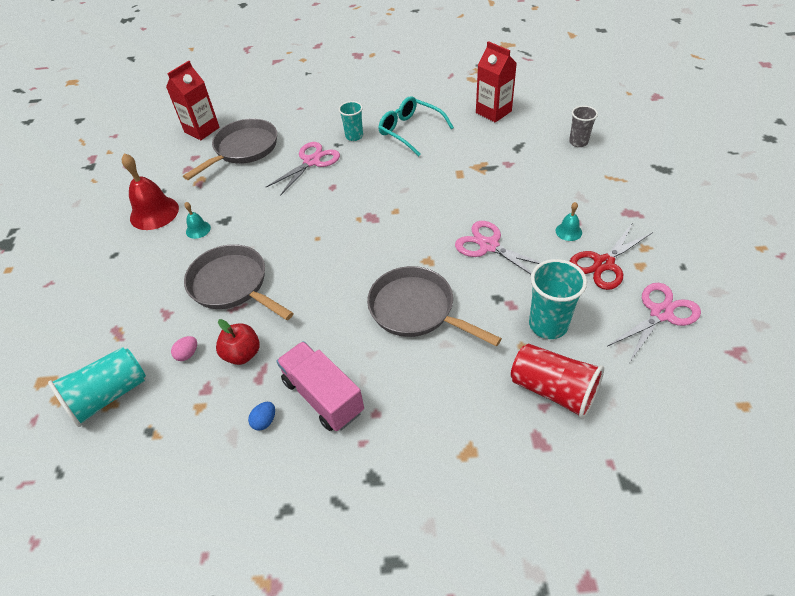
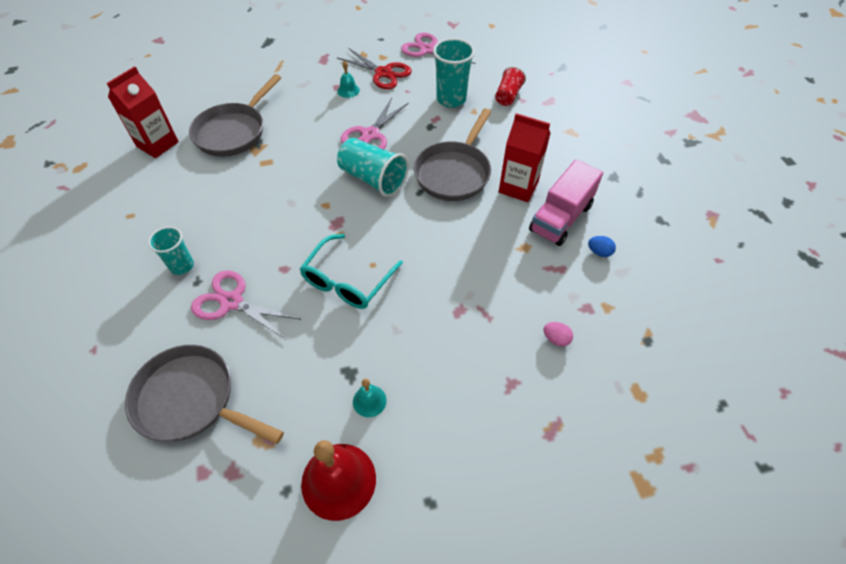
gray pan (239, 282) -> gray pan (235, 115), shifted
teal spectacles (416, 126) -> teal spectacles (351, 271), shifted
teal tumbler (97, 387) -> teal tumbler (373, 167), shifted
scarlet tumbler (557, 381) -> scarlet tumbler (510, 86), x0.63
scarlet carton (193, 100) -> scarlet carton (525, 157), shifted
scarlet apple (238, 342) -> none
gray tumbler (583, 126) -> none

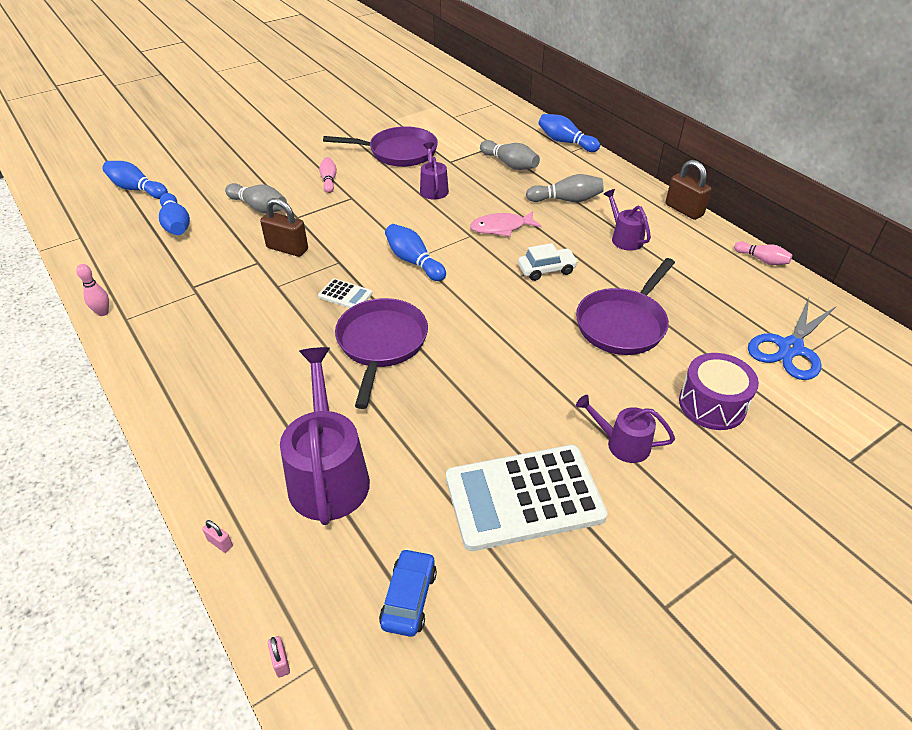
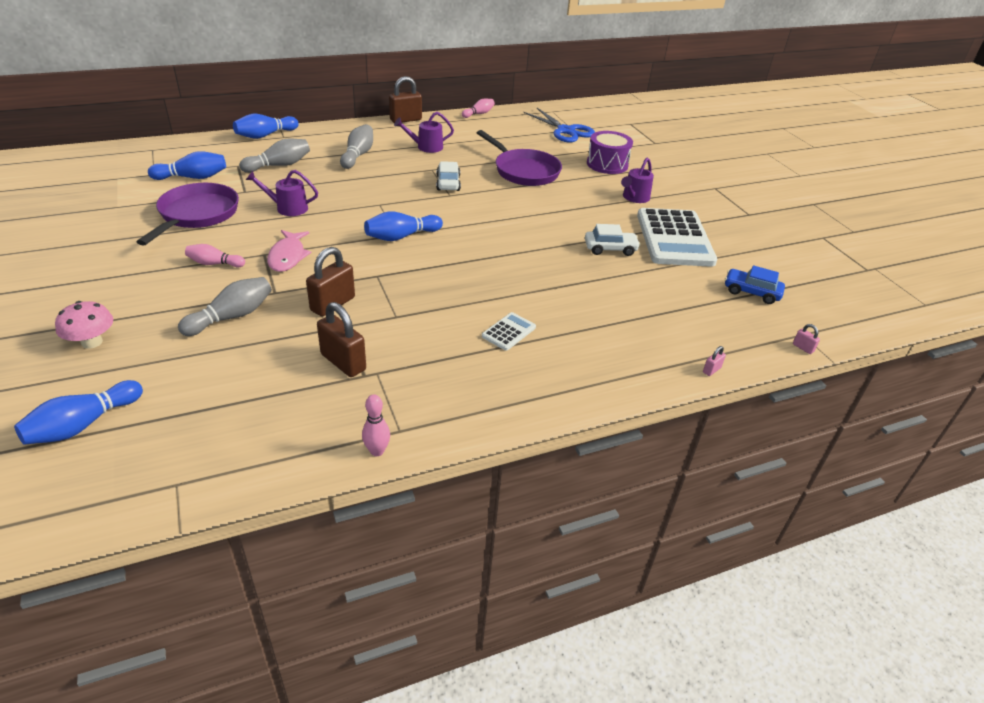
none -> rose-pink mushroom (84, 325)
cobalt bowling pin (174, 214) -> cobalt bowling pin (187, 165), shifted
rose-pink toy fish (506, 224) -> rose-pink toy fish (289, 251), shifted
none -> russet padlock (341, 339)
snow-white calculator (345, 293) -> snow-white calculator (509, 331), shifted
none -> snow-white car (612, 240)
rose-pink padlock (279, 656) -> rose-pink padlock (806, 339), 60 degrees clockwise
purple sprinkling can (325, 436) -> none
purple pan (381, 353) -> none

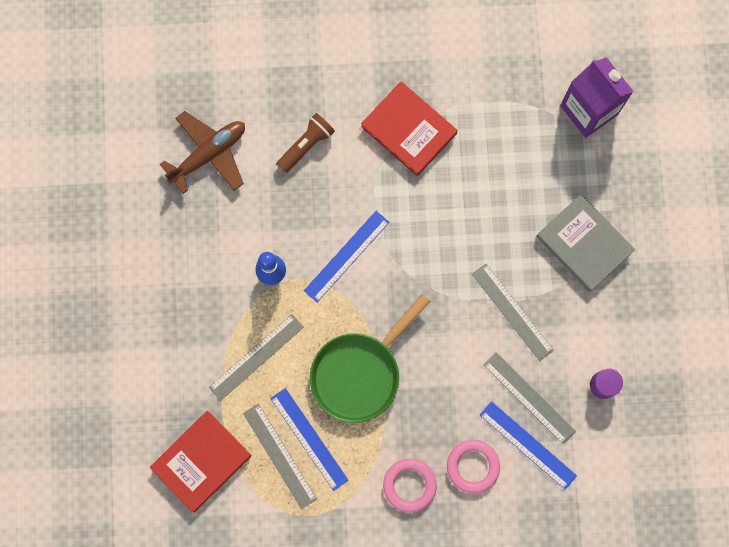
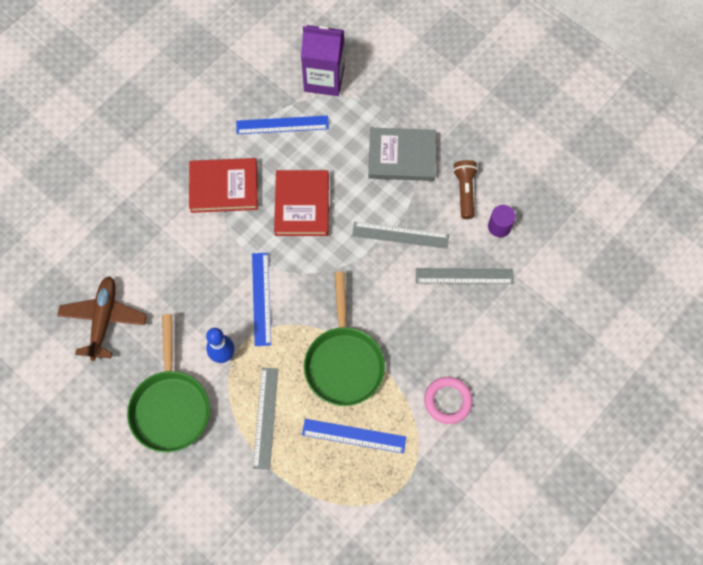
none -> green pan (168, 383)
cobalt measuring stick (528, 445) -> cobalt measuring stick (282, 125), shifted
scarlet book (200, 461) -> scarlet book (301, 203), shifted
russet flashlight (305, 143) -> russet flashlight (465, 189), shifted
gray measuring stick (280, 456) -> none
rose-pink ring (473, 467) -> none

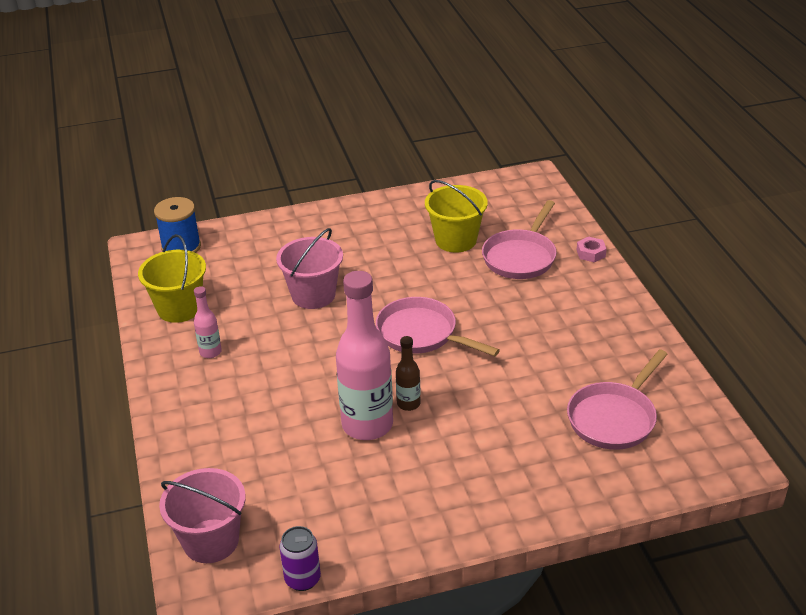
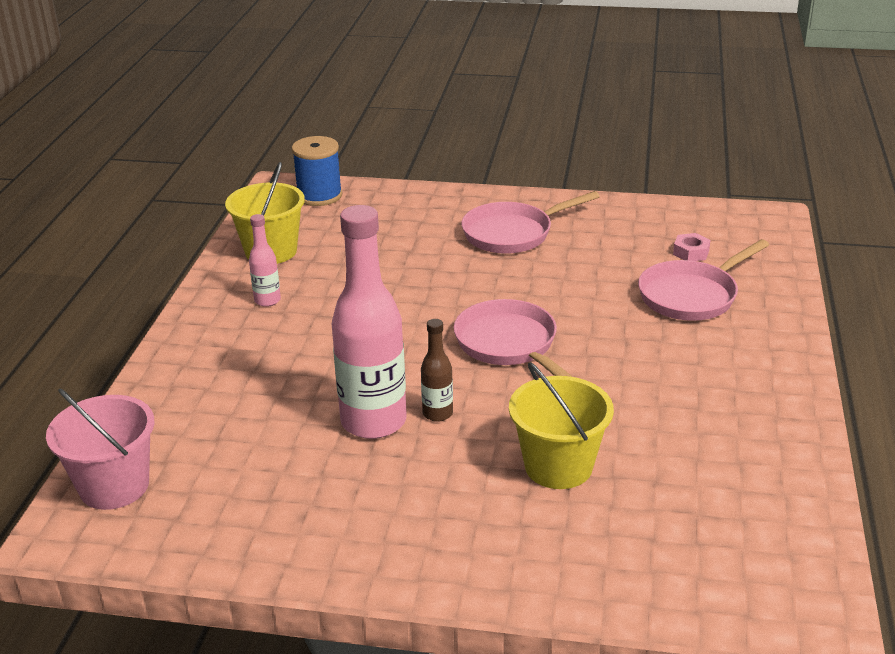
rose-pink pan (617, 399) -> rose-pink pan (530, 222), shifted
golden sand bucket (456, 216) -> golden sand bucket (561, 425), shifted
rose-pink hexagon nut (592, 249) -> rose-pink hexagon nut (691, 247), shifted
rose-pink sand bucket (309, 268) -> none
purple soda can (300, 558) -> none

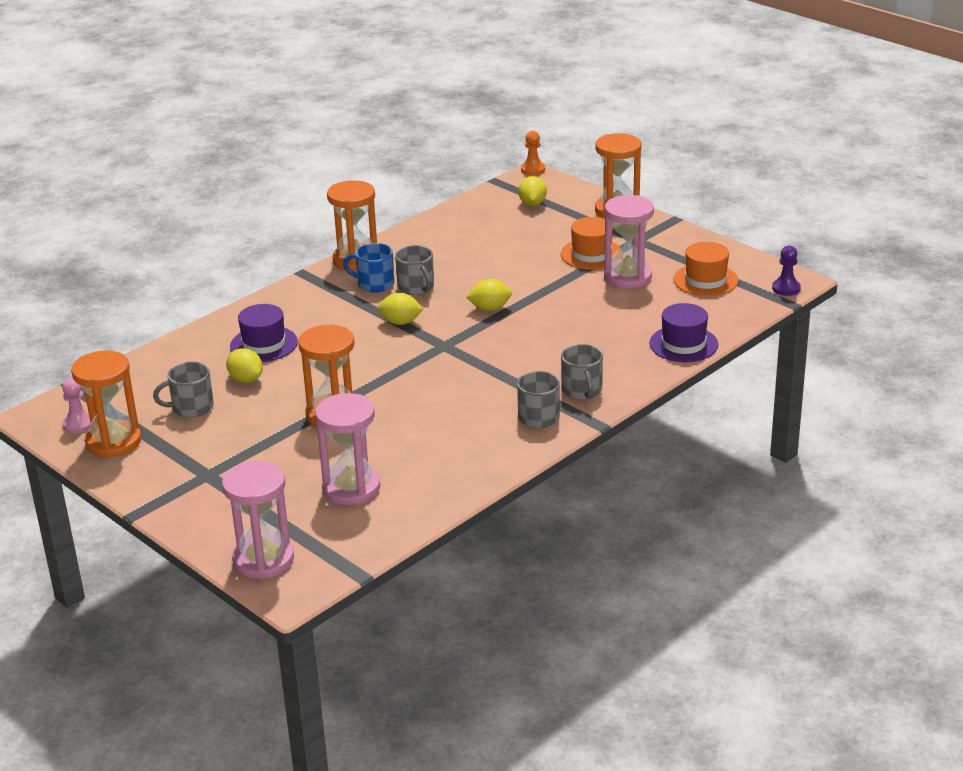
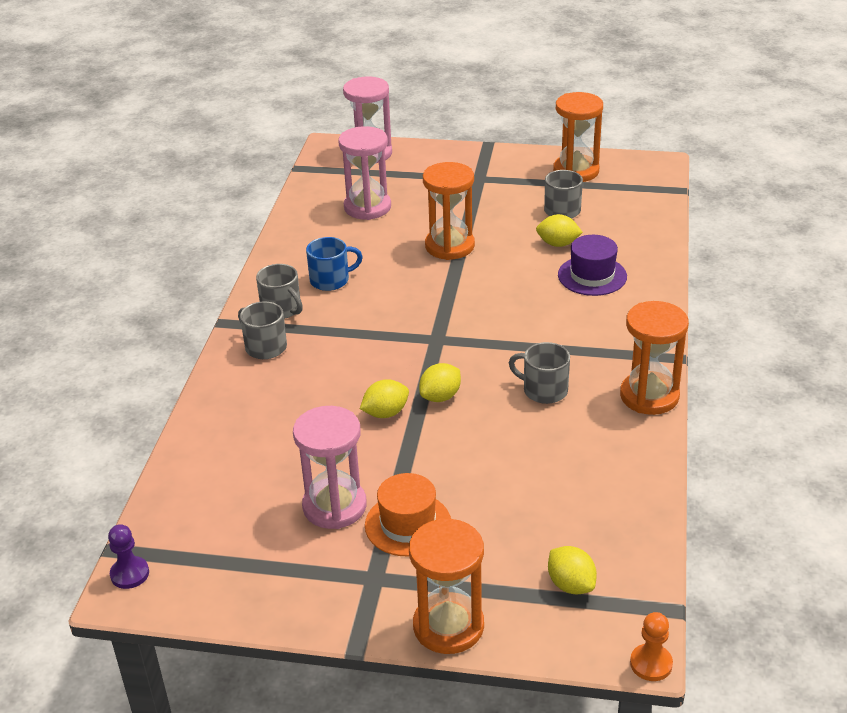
cobalt coffee mug (369, 268) -> cobalt coffee mug (334, 264), shifted
golden toy lemon (400, 309) -> golden toy lemon (384, 398), shifted
rose-pink pawn (76, 405) -> none
purple tall hat (683, 332) -> none
orange-coloured tall hat (706, 269) -> none

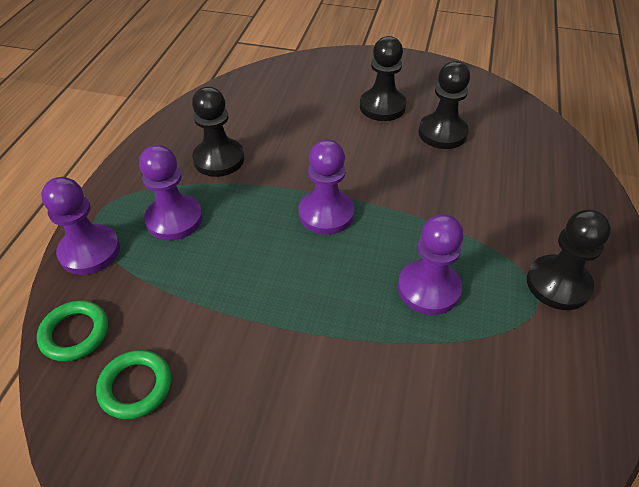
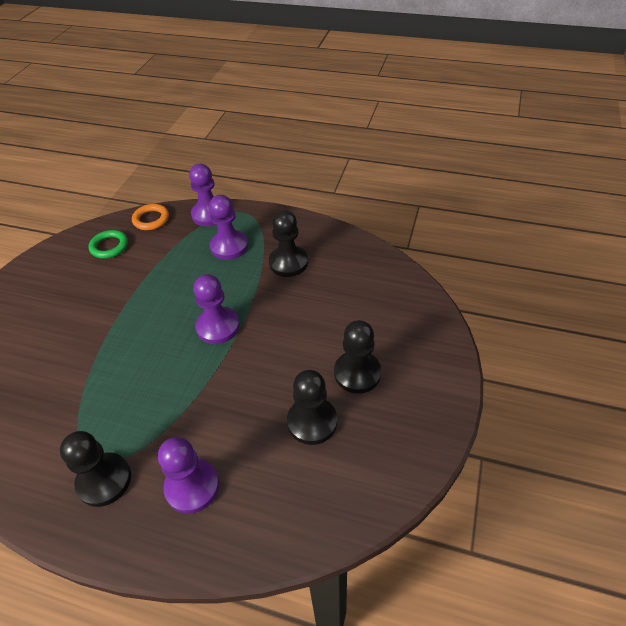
green ring (72, 331) -> orange-coloured ring (150, 217)
purple pawn (430, 264) -> purple pawn (188, 475), shifted

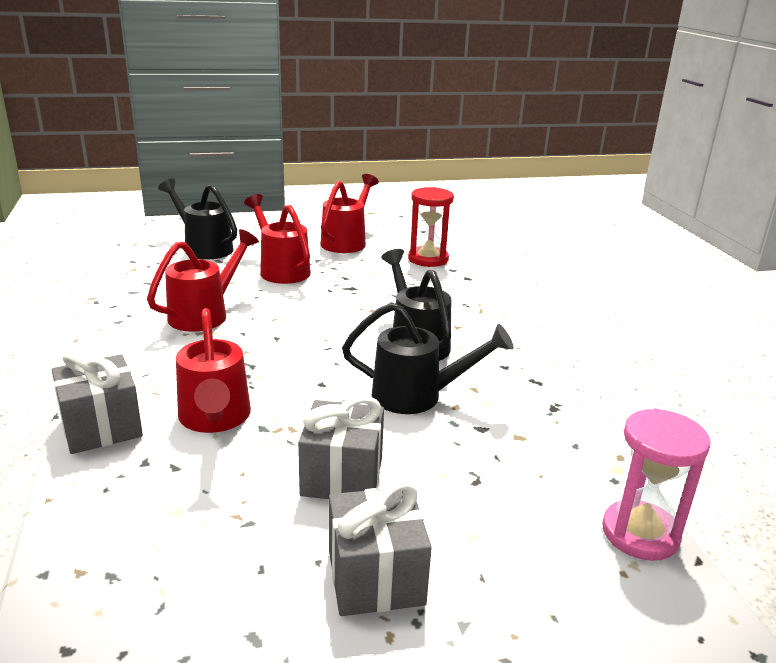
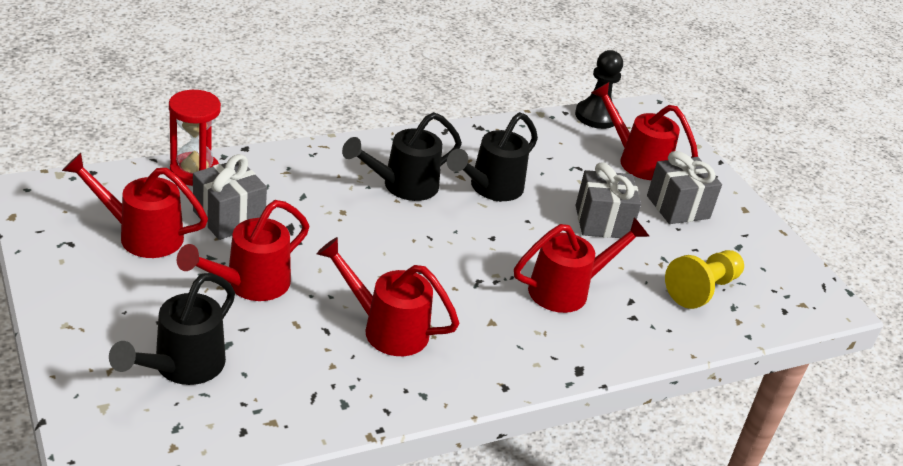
gray gift (97, 401) -> gray gift (230, 197), shifted
ebony sprinkling can (428, 358) -> ebony sprinkling can (492, 156), 135 degrees counterclockwise
rose-pink hourglass (656, 484) -> ebony pawn (599, 89)
none -> scarlet sprinkling can (644, 131)
none -> golden pawn (704, 279)

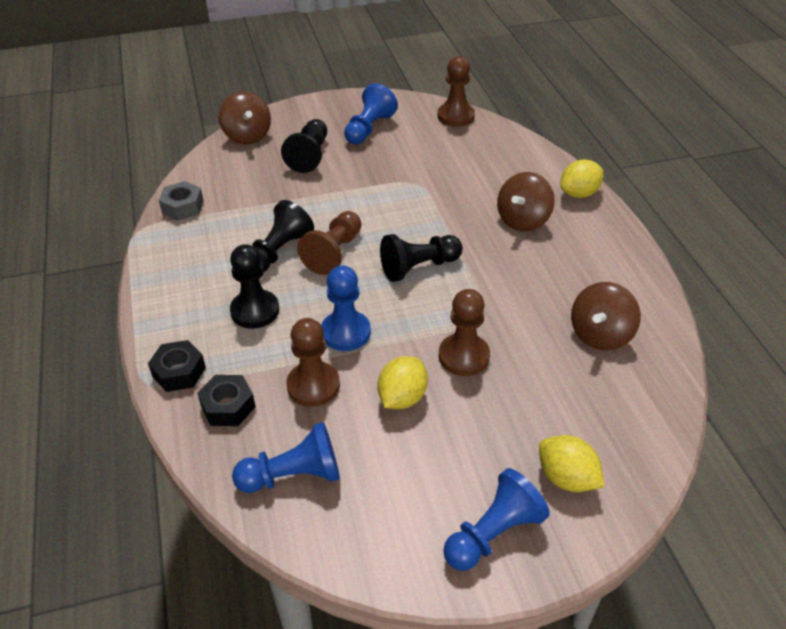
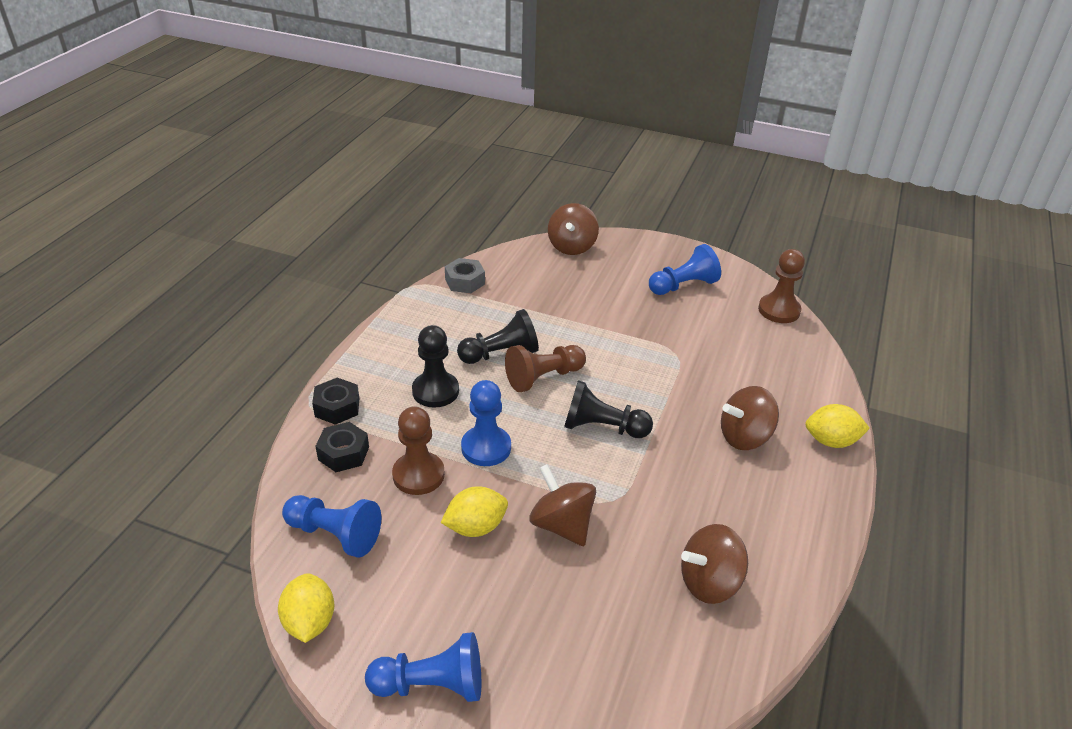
golden toy lemon (571, 463) -> golden toy lemon (306, 608), shifted
russet pawn (464, 332) -> russet toy top (562, 505)
ebony pawn (304, 146) -> none

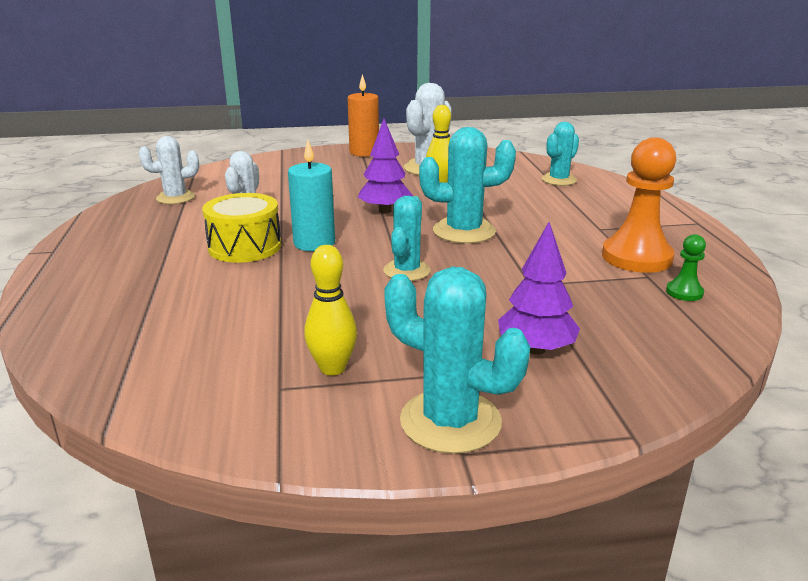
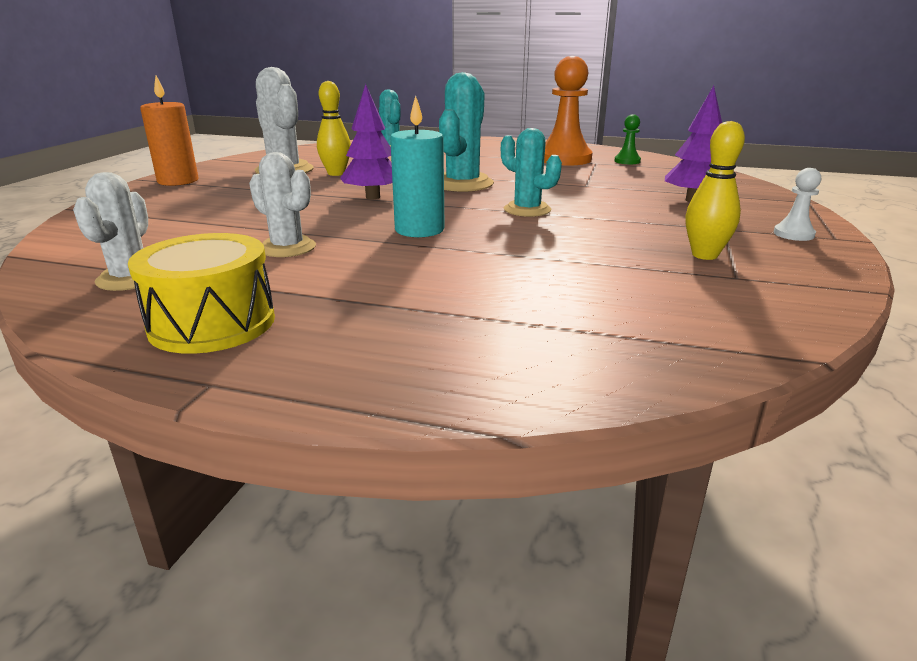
golden drum (241, 228) -> golden drum (201, 293), shifted
teal prickly plant (457, 360) -> snow-white pawn (797, 204)

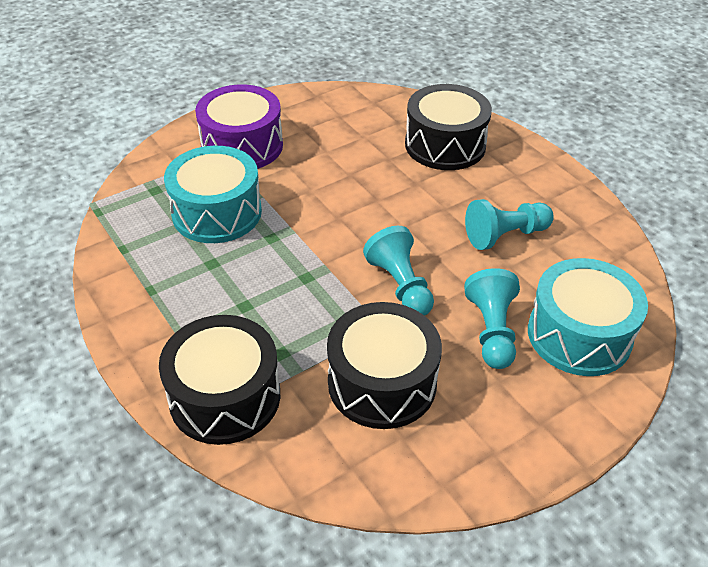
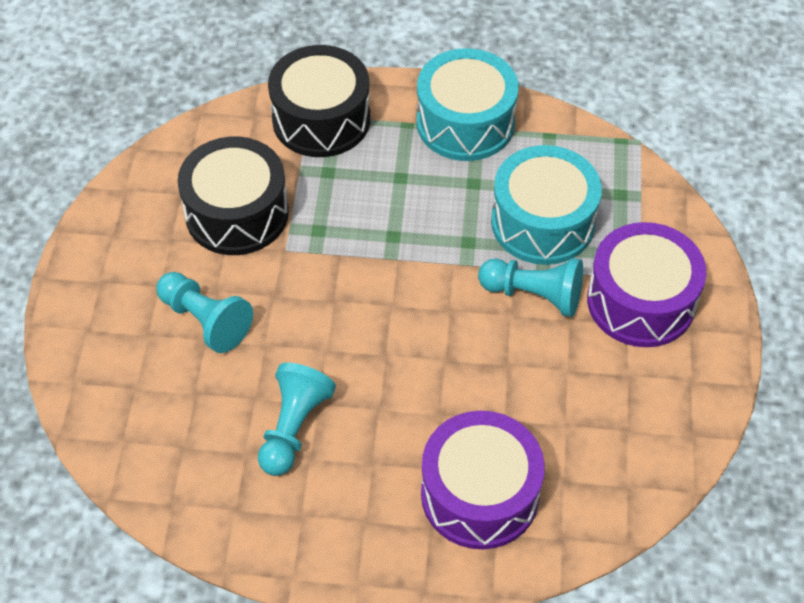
teal drum (588, 317) -> teal drum (467, 104), shifted
ebony drum (448, 127) -> purple drum (483, 480)
teal pawn (398, 271) -> teal pawn (530, 287), shifted

